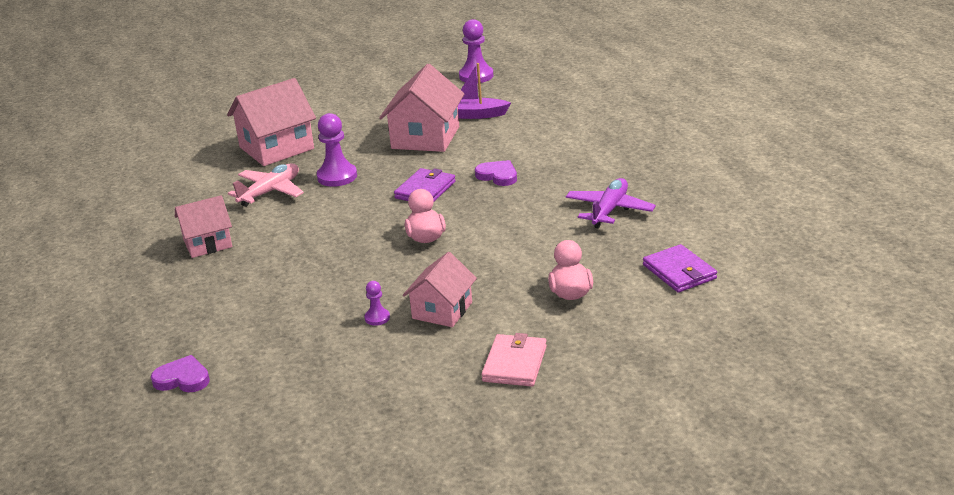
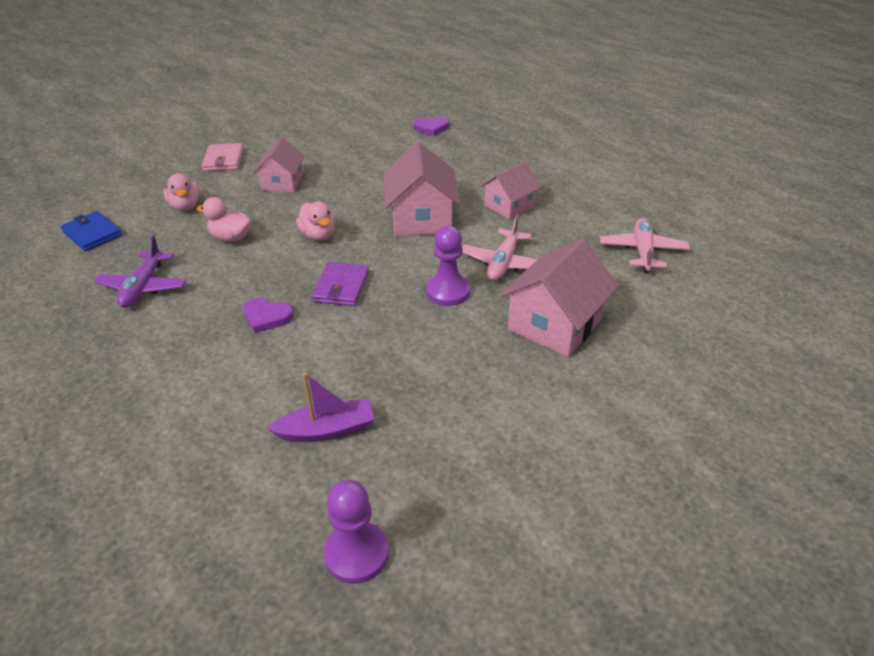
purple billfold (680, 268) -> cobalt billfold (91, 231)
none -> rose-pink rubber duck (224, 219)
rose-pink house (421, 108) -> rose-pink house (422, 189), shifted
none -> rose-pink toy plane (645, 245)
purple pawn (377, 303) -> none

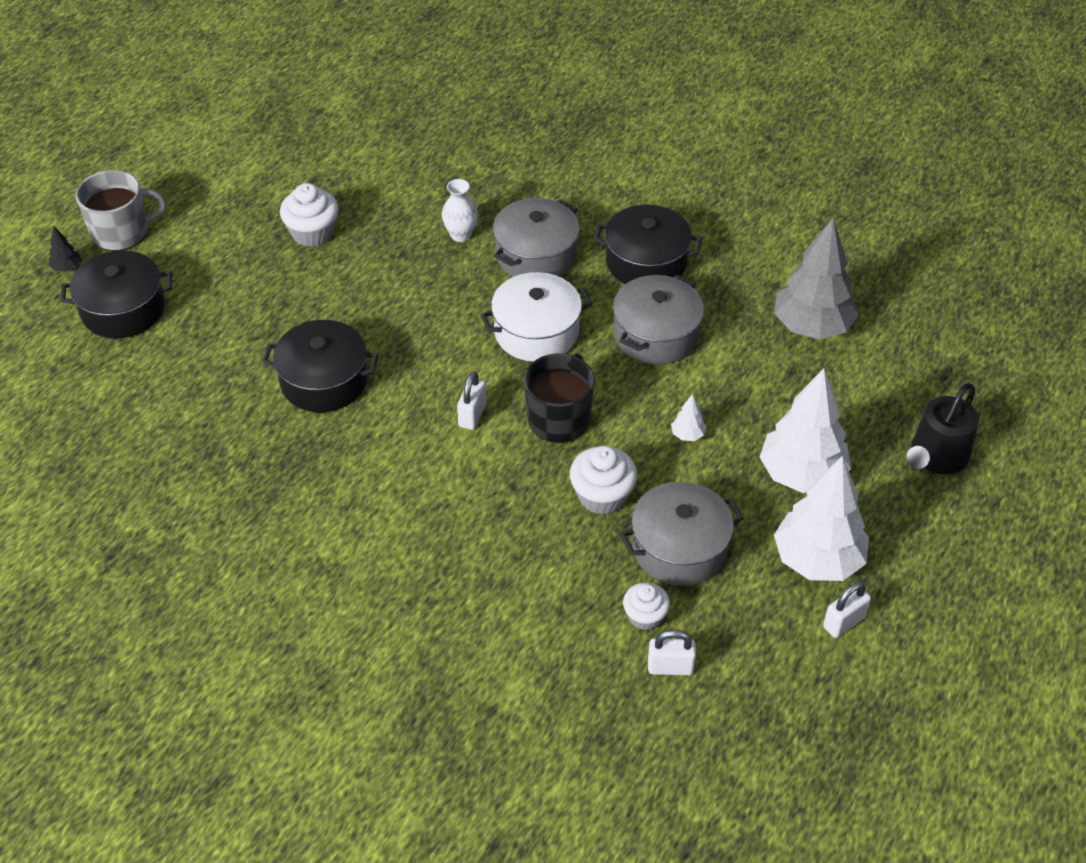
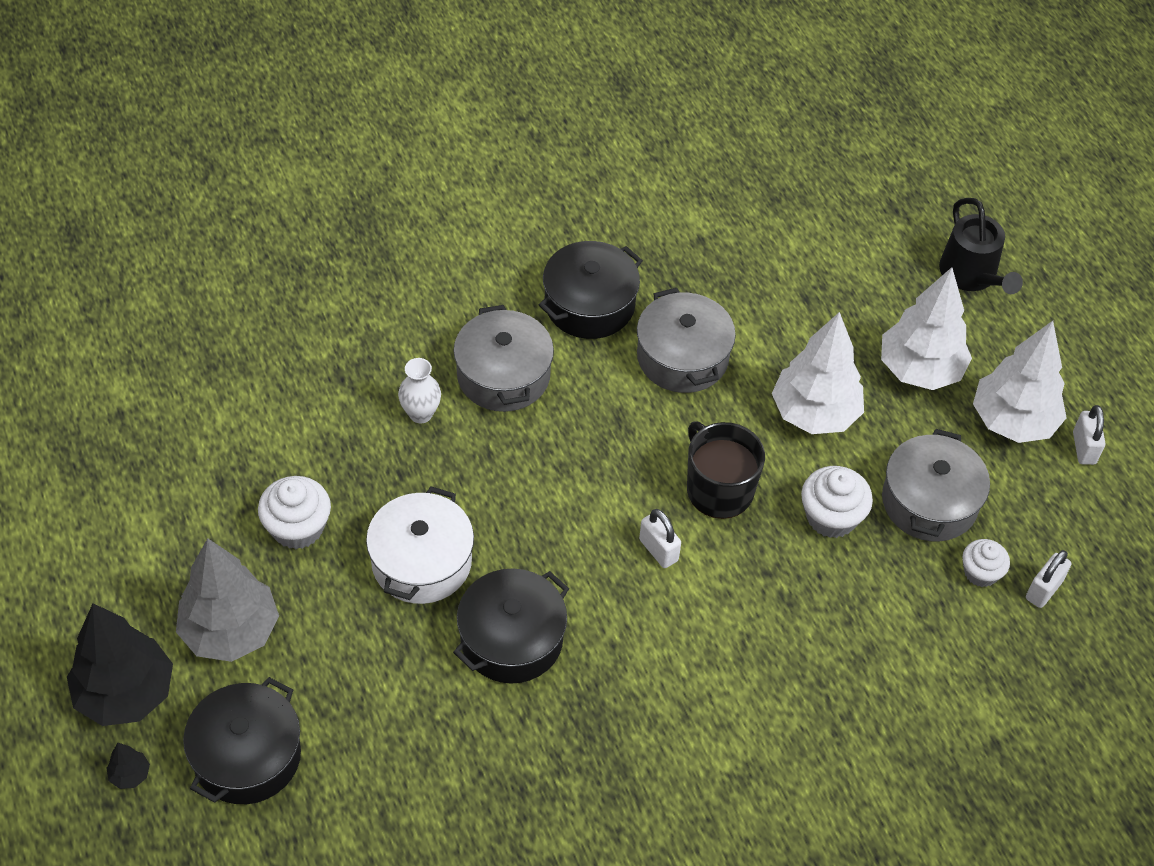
gray coffee mug (121, 210) -> ebony fir tree (120, 664)
gray fir tree (816, 279) -> gray fir tree (227, 600), shifted
snow-white cooking pot (536, 317) -> snow-white cooking pot (420, 545), shifted
snow-white fir tree (688, 417) -> snow-white fir tree (818, 373), x2.49

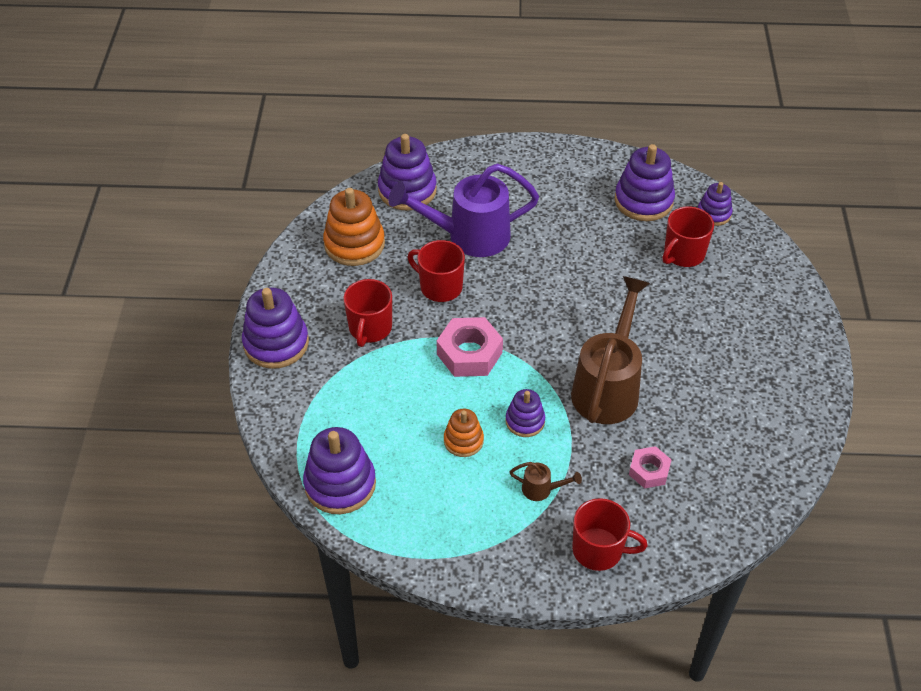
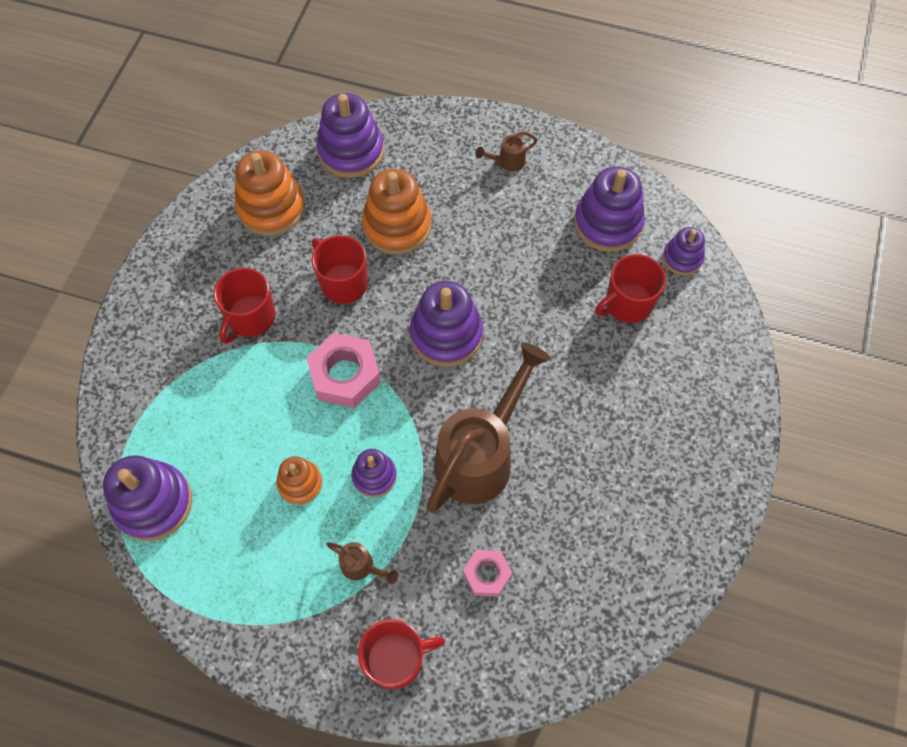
scarlet coffee mug (610, 534) -> scarlet coffee mug (401, 654), 45 degrees counterclockwise
purple sprinkling can (463, 210) -> orange-coloured ring stacker (396, 211)
purple ring stacker (275, 328) -> purple ring stacker (446, 324), shifted
none -> russet sprinkling can (506, 151)

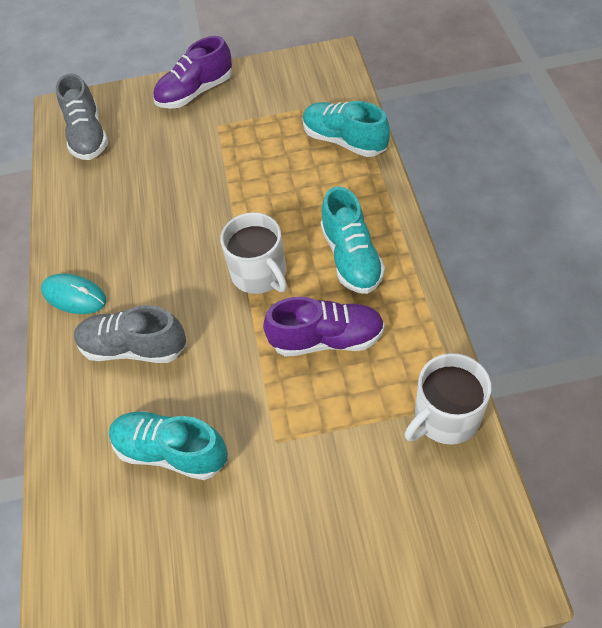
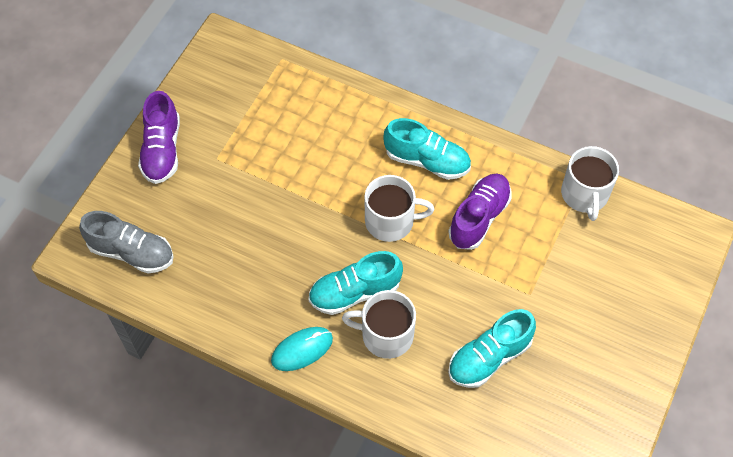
teal shoe (346, 129) -> teal shoe (356, 283), shifted
gray shoe (130, 334) -> snow-white coffee mug (379, 324)

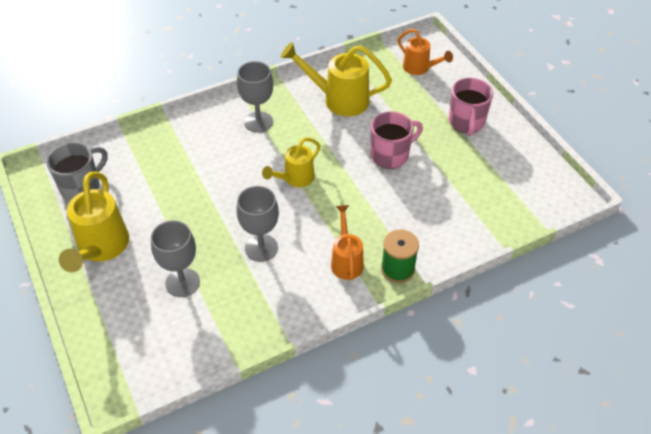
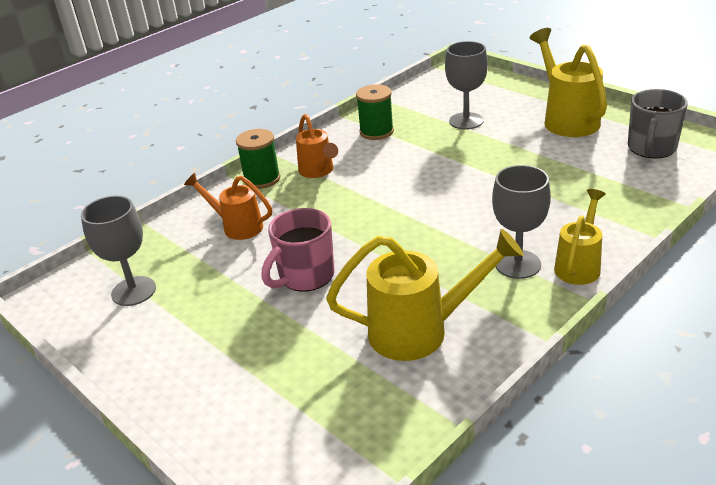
gray chalice (257, 224) -> gray chalice (118, 251), shifted
orange-coloured sprinkling can (425, 52) -> orange-coloured sprinkling can (228, 206), shifted
none -> green bobbin (375, 112)
golden sprinkling can (291, 162) -> golden sprinkling can (580, 237), shifted
rose-pink coffee mug (471, 107) -> none

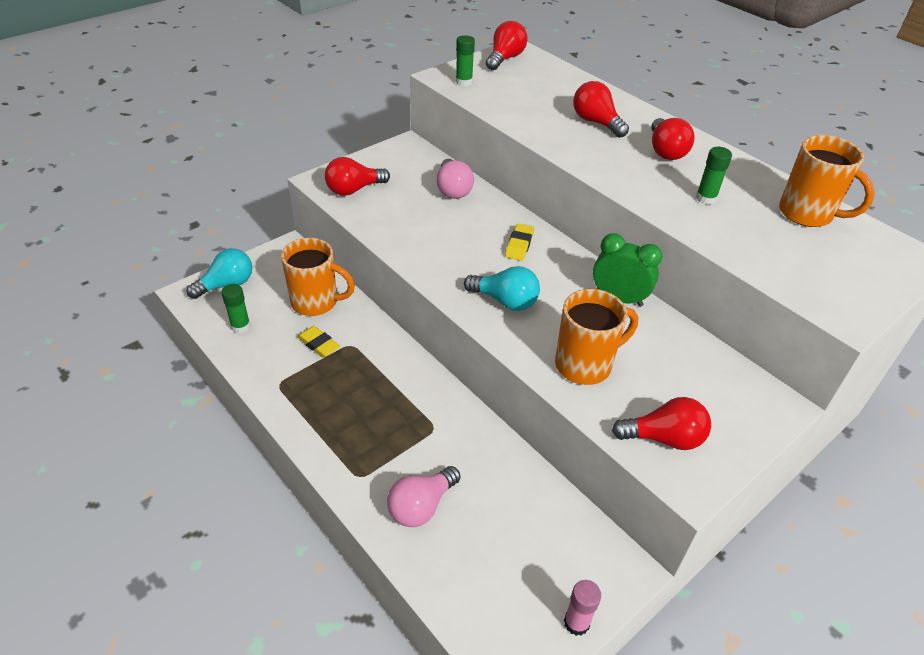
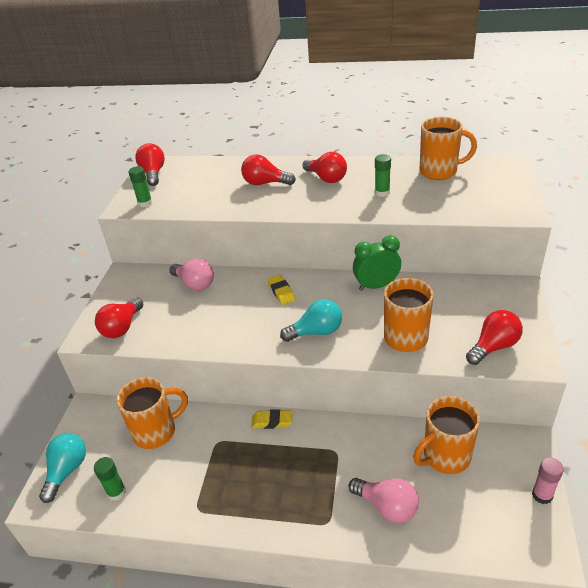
golden pencil eraser (318, 342) -> golden pencil eraser (272, 419), shifted
rose-pink light bulb (424, 496) -> rose-pink light bulb (384, 500), 60 degrees counterclockwise
none -> orange-coloured coffee mug (446, 435)

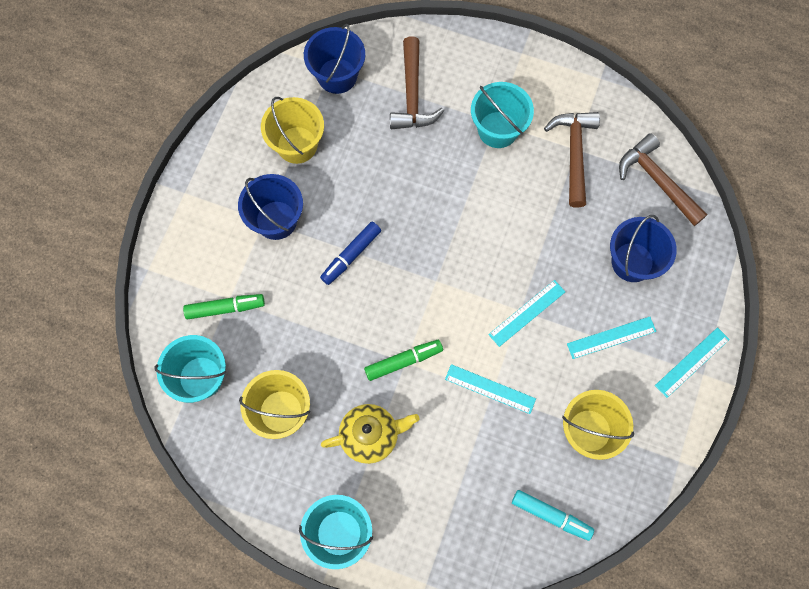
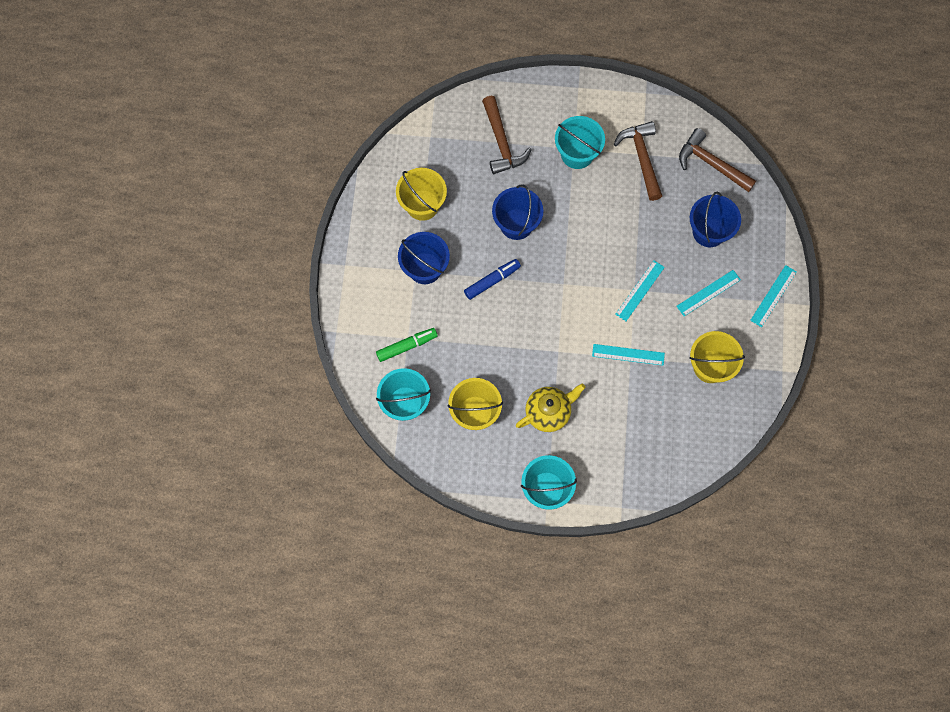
cobalt marker (350, 253) -> cobalt marker (492, 279), 150 degrees counterclockwise
cobalt sand bucket (334, 59) -> cobalt sand bucket (517, 212), shifted
green marker (403, 360) -> none
teal marker (553, 515) -> none

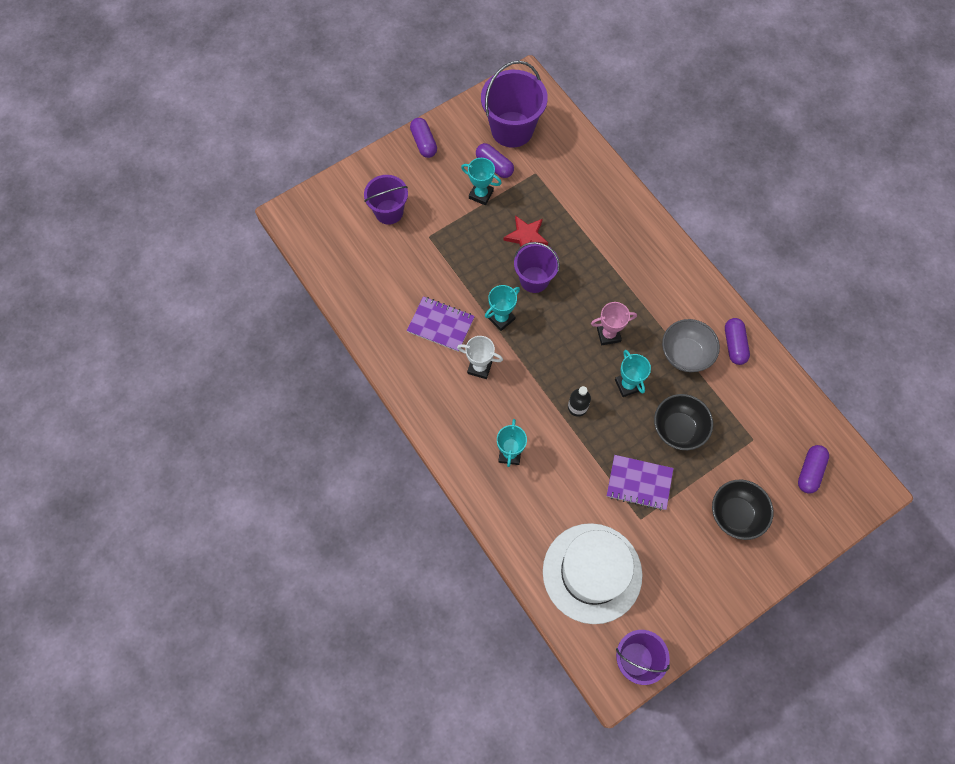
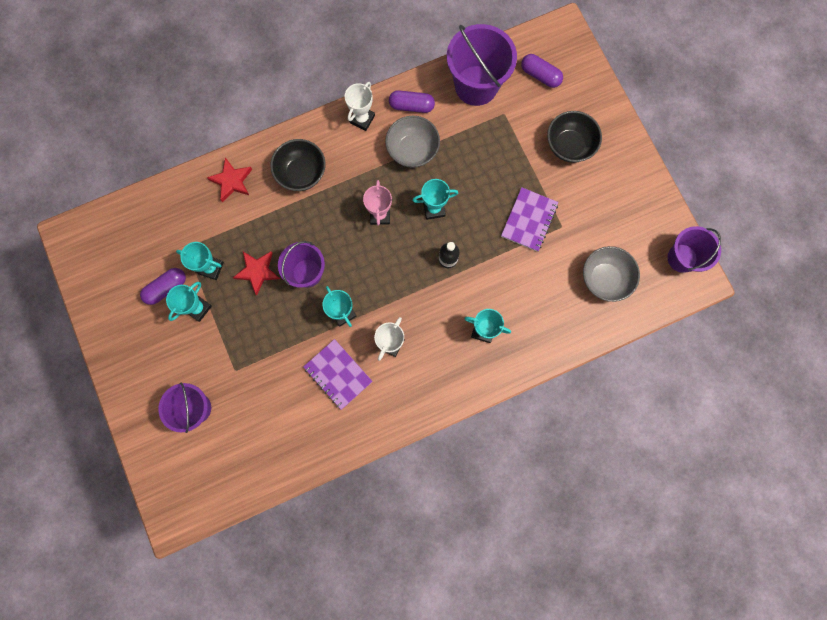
none -> teal prize cup (200, 261)
none -> scarlet star shape (229, 179)
ebony serving bowl (683, 422) -> ebony serving bowl (298, 165), shifted
purple exercise book (441, 324) -> purple exercise book (338, 374), 75 degrees counterclockwise
none -> snow-white prize cup (360, 106)
purple sand bucket (514, 104) -> purple sand bucket (482, 65), shifted
snow-white tall hat (592, 573) -> gray serving bowl (611, 274)
purple pill shape (423, 138) -> none

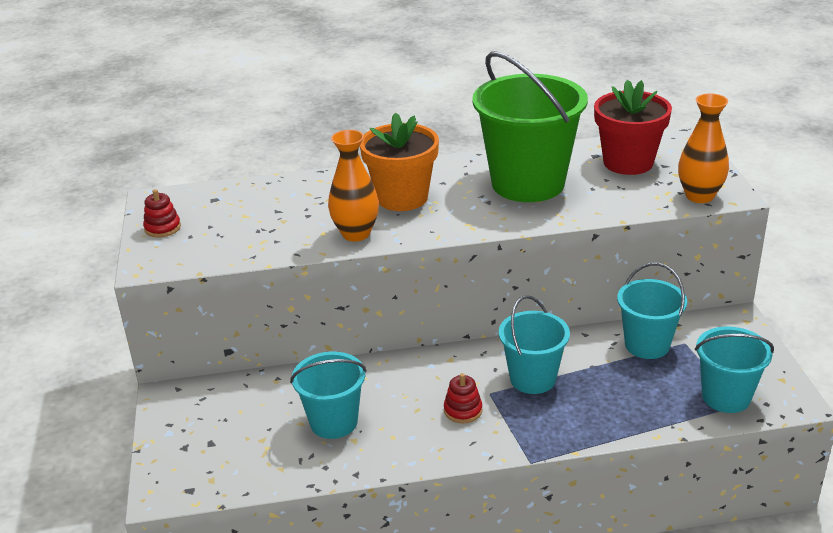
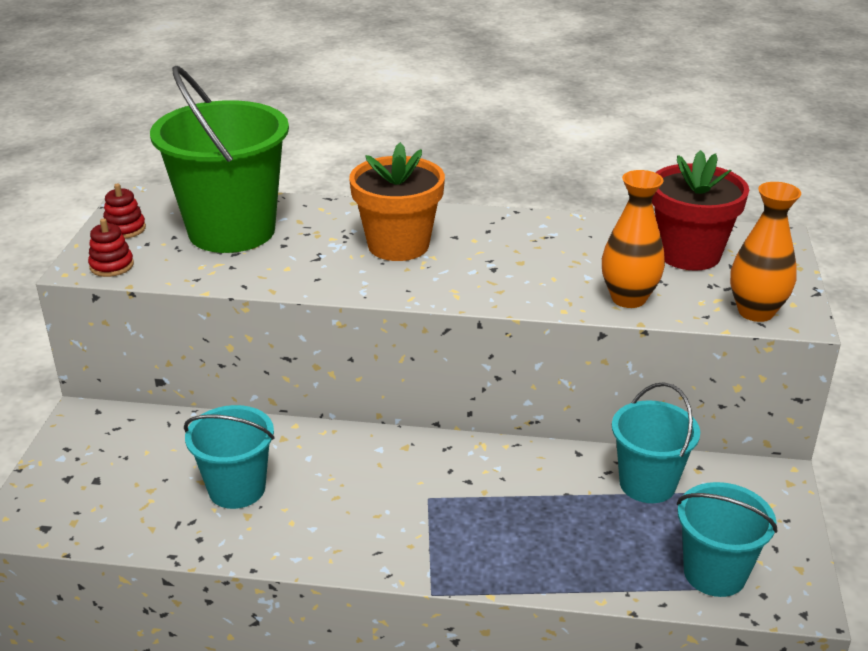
scarlet ring stacker (463, 398) -> scarlet ring stacker (111, 247), shifted
green sand bucket (530, 126) -> green sand bucket (219, 159), shifted
orange-coloured tall vase (353, 185) -> orange-coloured tall vase (633, 239), shifted
teal sand bucket (534, 344) -> none

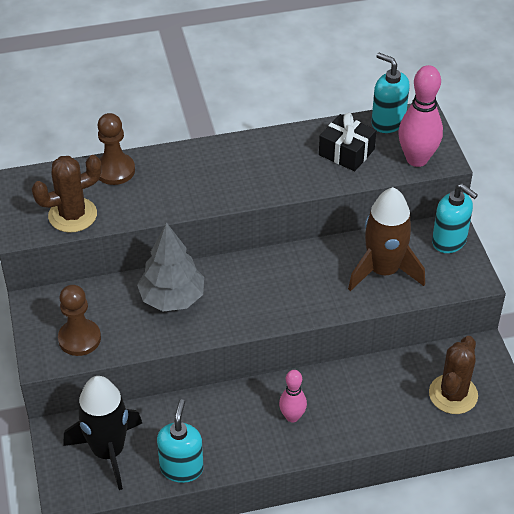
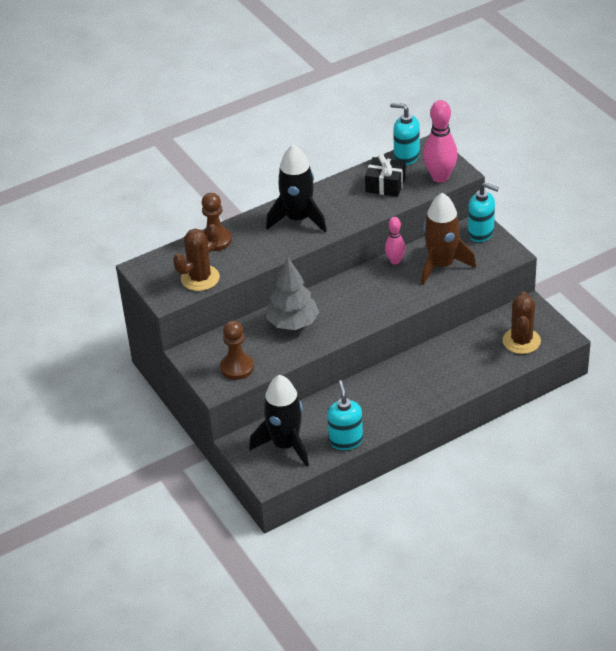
none -> ebony spaceship (296, 188)
rose-pink bowling pin (293, 396) -> rose-pink bowling pin (395, 241), shifted

